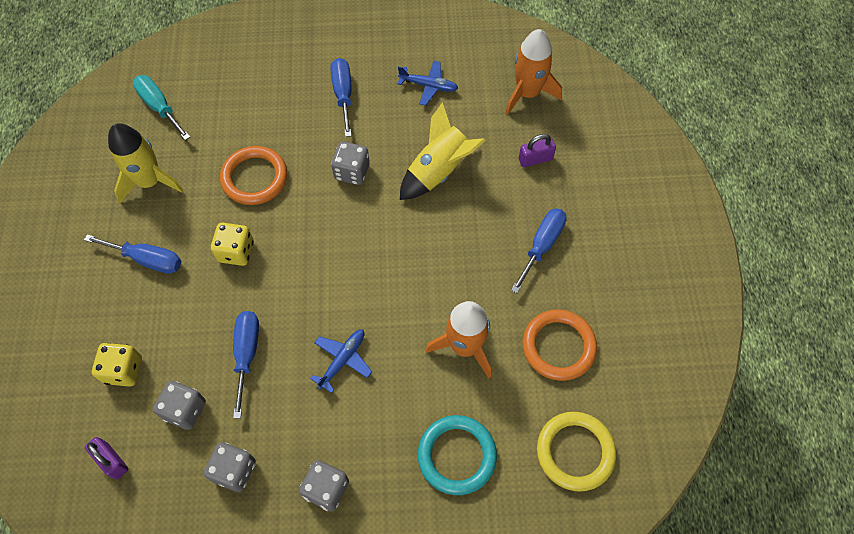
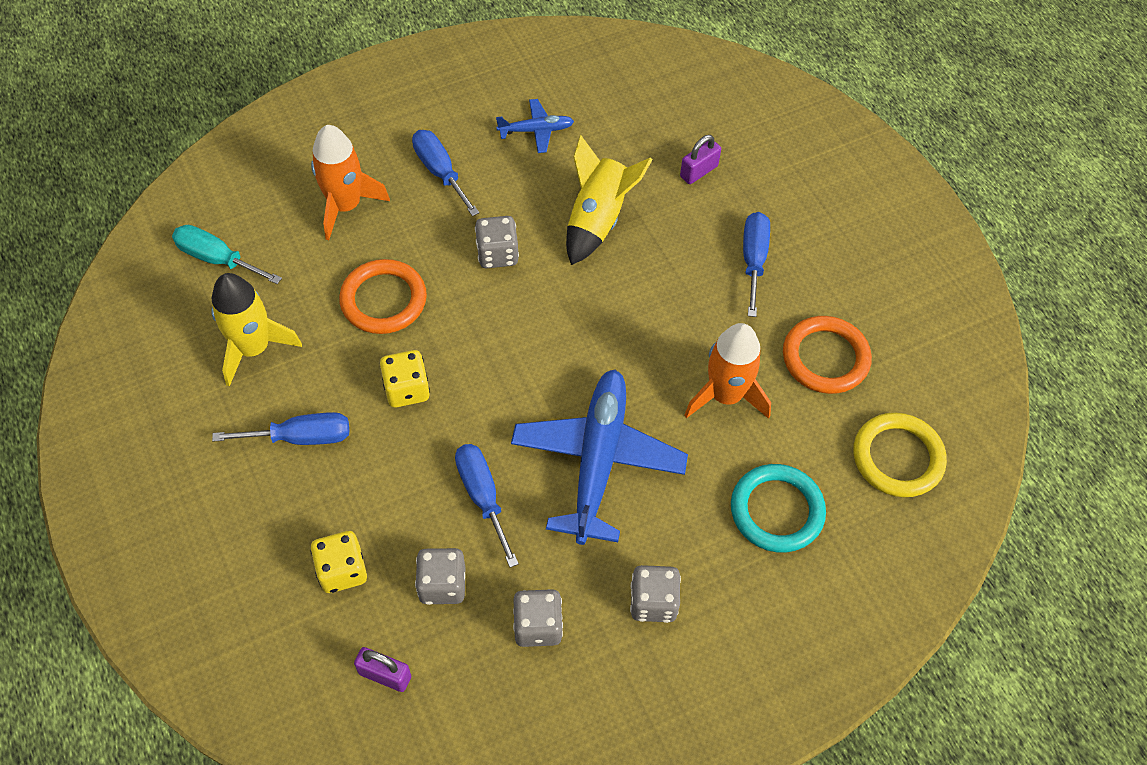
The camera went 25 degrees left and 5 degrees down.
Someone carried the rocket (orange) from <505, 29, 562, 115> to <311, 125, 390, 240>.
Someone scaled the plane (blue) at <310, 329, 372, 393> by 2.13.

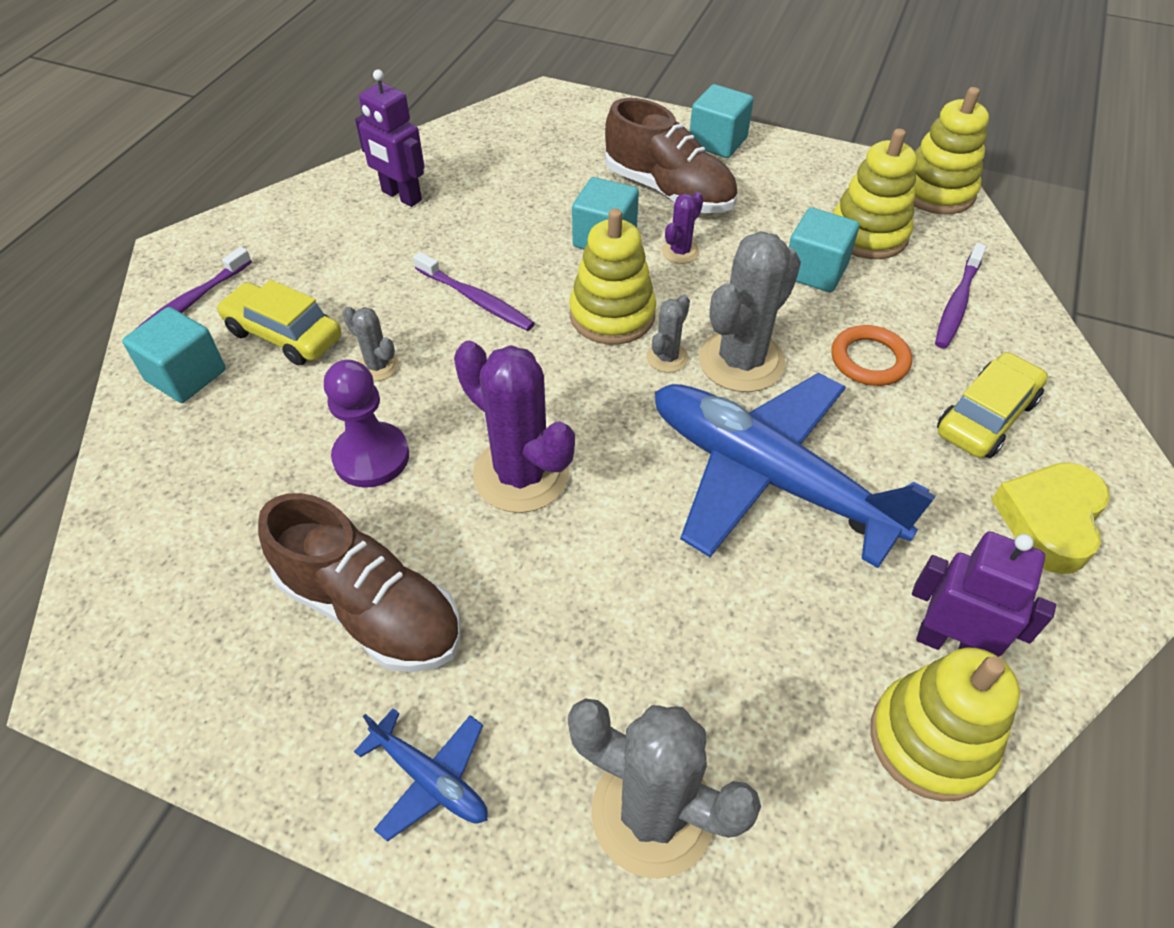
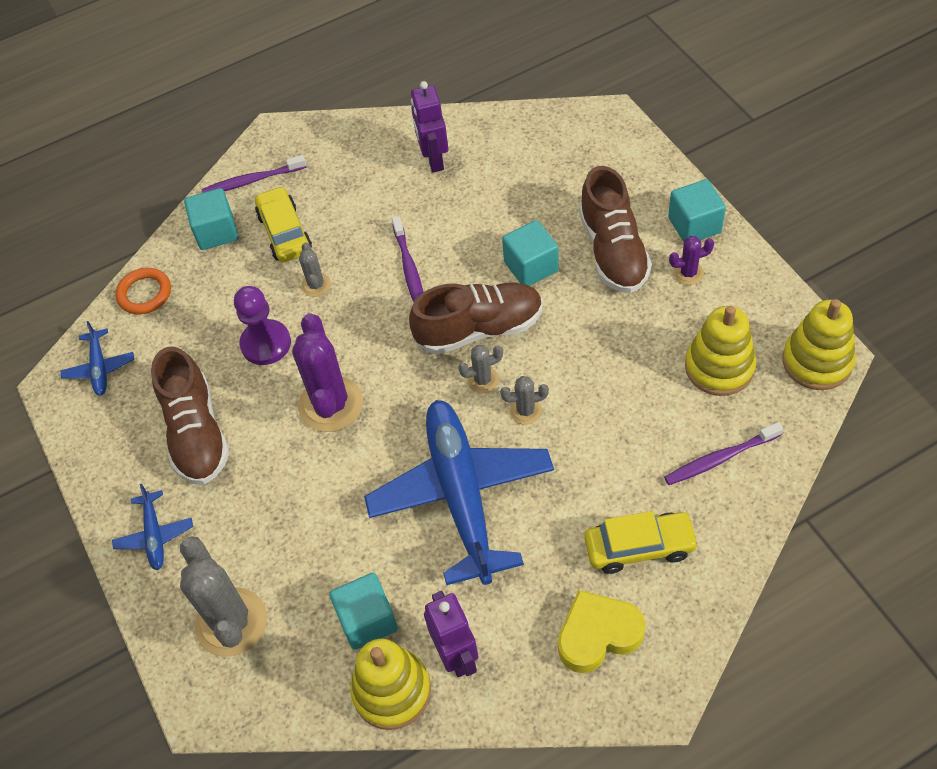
The camera went 45 degrees right and 5 degrees up.
Someone put down the plane (blue) at <60, 321, 134, 396>.
Someone carried the ring (orange) from <831, 325, 912, 386> to <115, 268, 171, 314>.
Someone carried the cube (turquoise) from <789, 207, 859, 293> to <329, 573, 398, 650>.
Someone swapped the stacking toy (yellow) at <569, 209, 656, 345> for the shoe (brown) at <409, 282, 543, 354>.
Someone scaled the cactus (grey) at <699, 231, 801, 392> by 0.49.
Someone carried the cactus (purple) from <662, 192, 703, 264> to <669, 236, 714, 285>.

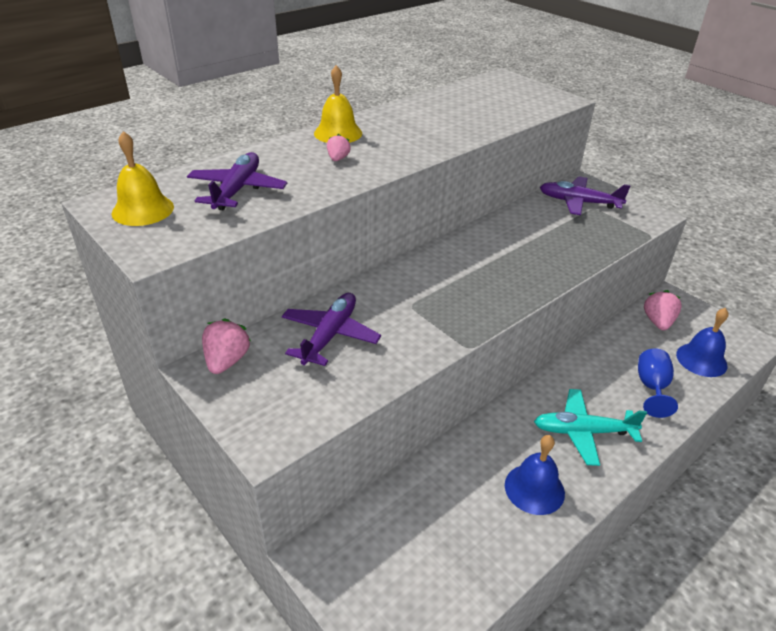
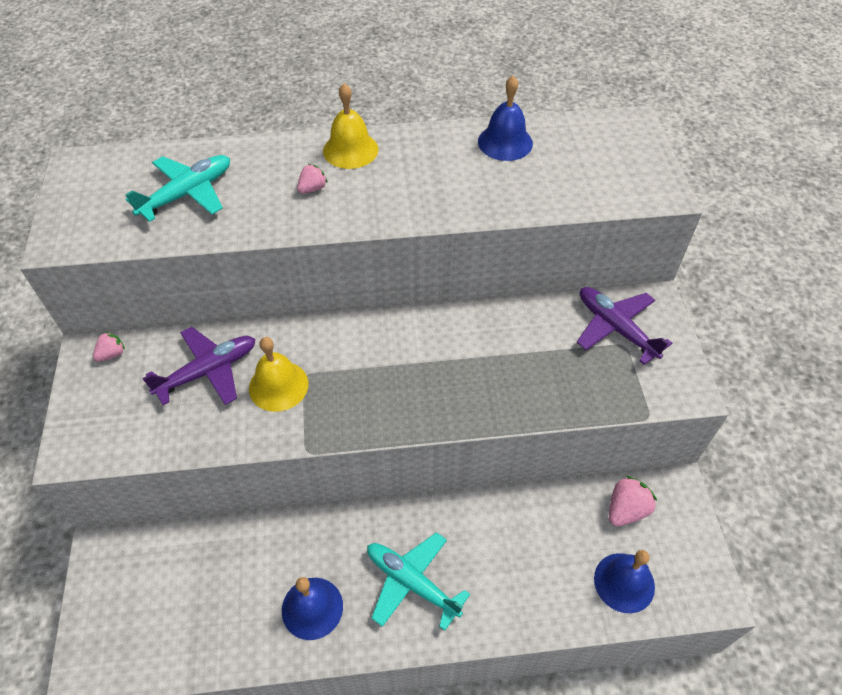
The camera went 35 degrees right and 15 degrees up.
Someone scaled the strawberry (pink) at <202, 319, 251, 374> by 0.61.
Someone repainted the plane (purple) at <187, 152, 287, 210>, which became the plane (turquoise) at <125, 155, 230, 222>.
Someone carried the bell (yellow) from <112, 131, 174, 226> to <249, 337, 308, 412>.
Someone put down the bell (blue) at <478, 76, 533, 161>.
Someone took away the goblet (blue) at <638, 348, 678, 418>.

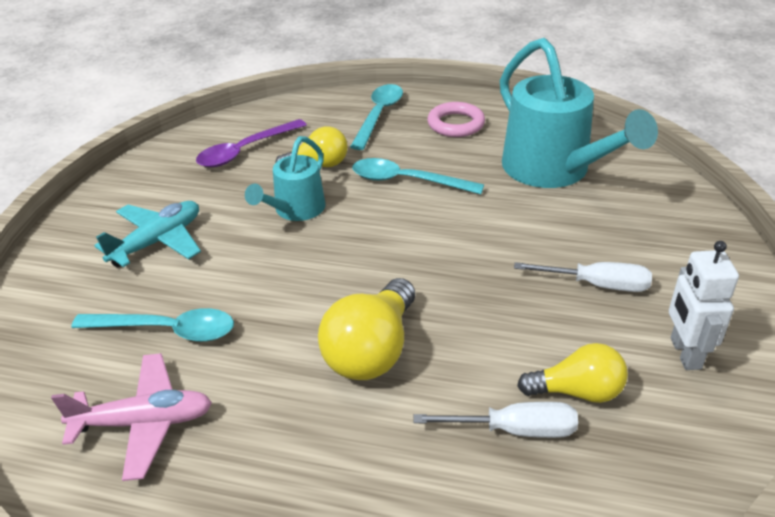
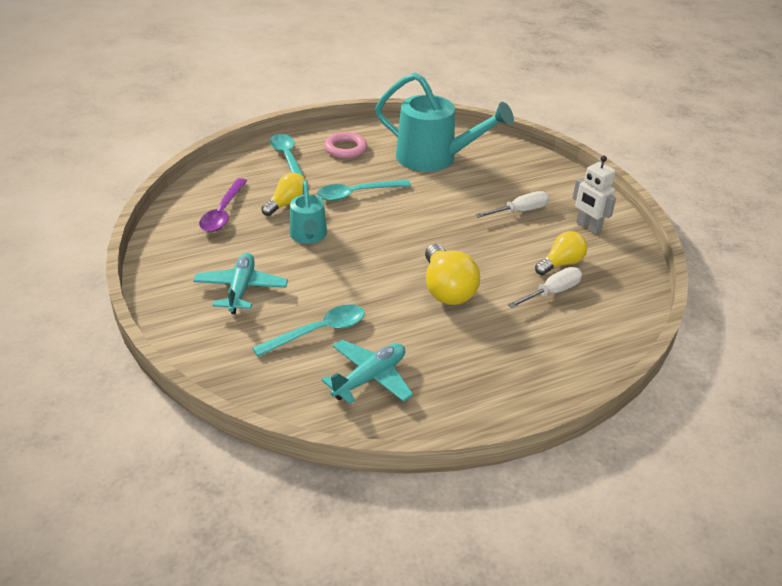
The camera went 40 degrees left and 0 degrees up.
Someone repainted the plane (pink) at <51, 353, 212, 481>, which became the plane (turquoise) at <321, 340, 413, 404>.

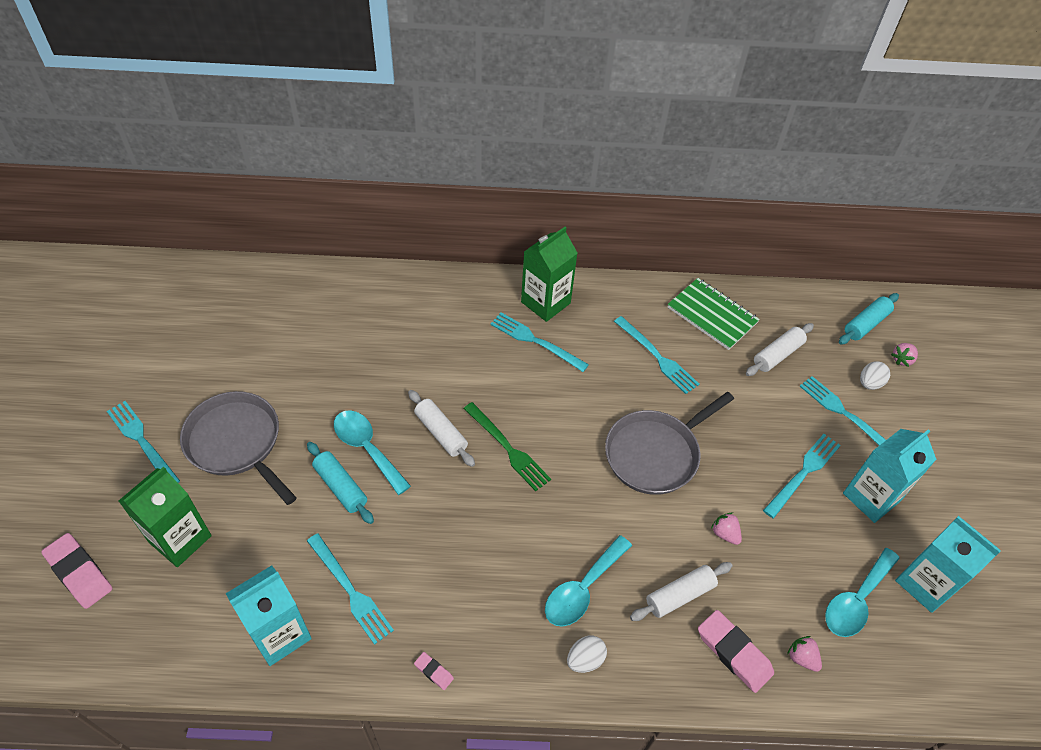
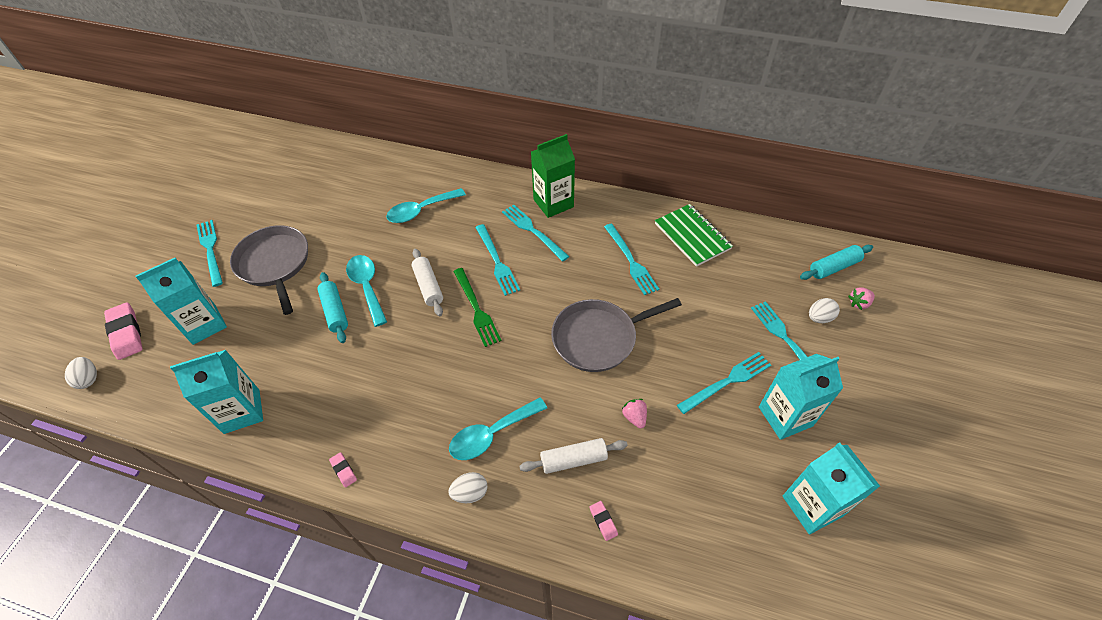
The camera went 20 degrees right and 0 degrees up.
Someone put down the egg (white) at <65, 357, 97, 389>.
Someone repainted the carton (green) at <119, 466, 212, 567>, which became the carton (turquoise) at <135, 258, 227, 345>.
Someone carried the spoon (turquoise) from <825, 548, 900, 637> to <386, 188, 466, 223>.
Someone carried the fork (turquoise) from <307, 534, 394, 645> to <475, 224, 520, 296>.
Someone scaled the eraser (pink) at <698, 610, 774, 693> by 0.49.
Someone took away the rolling pin (white) at <746, 323, 814, 376>.
Someone took away the strawberry (pink) at <787, 636, 822, 672>.

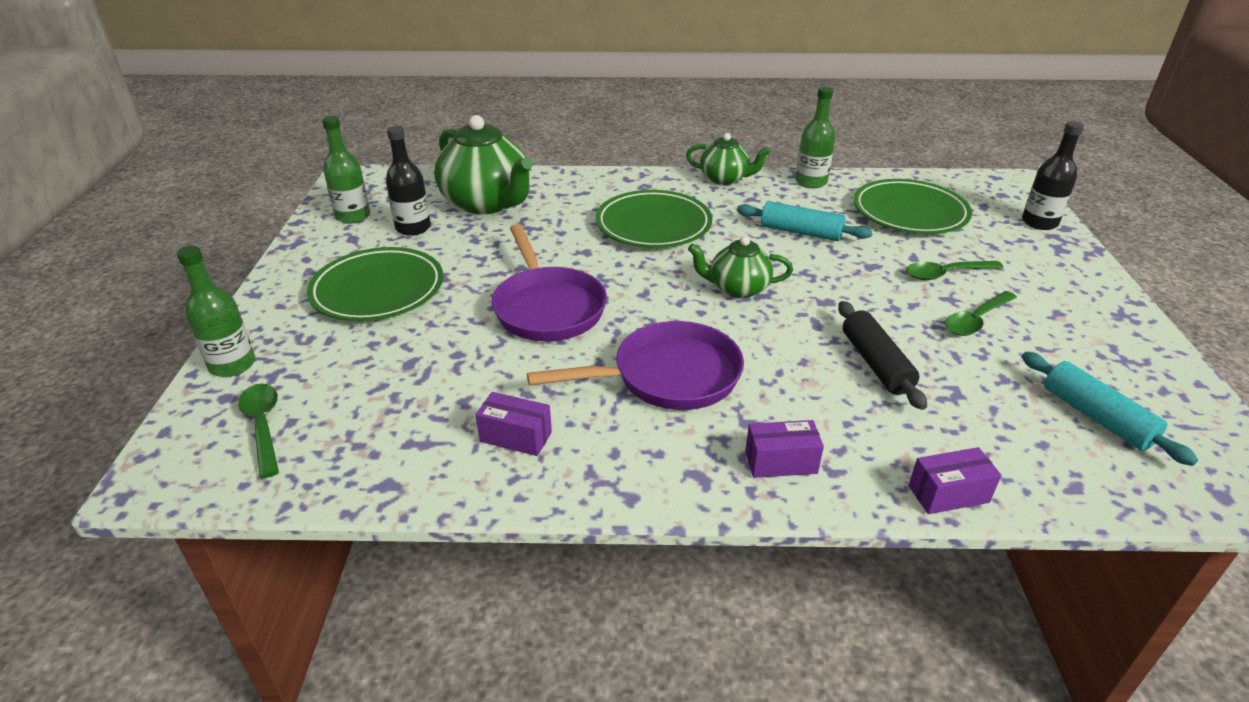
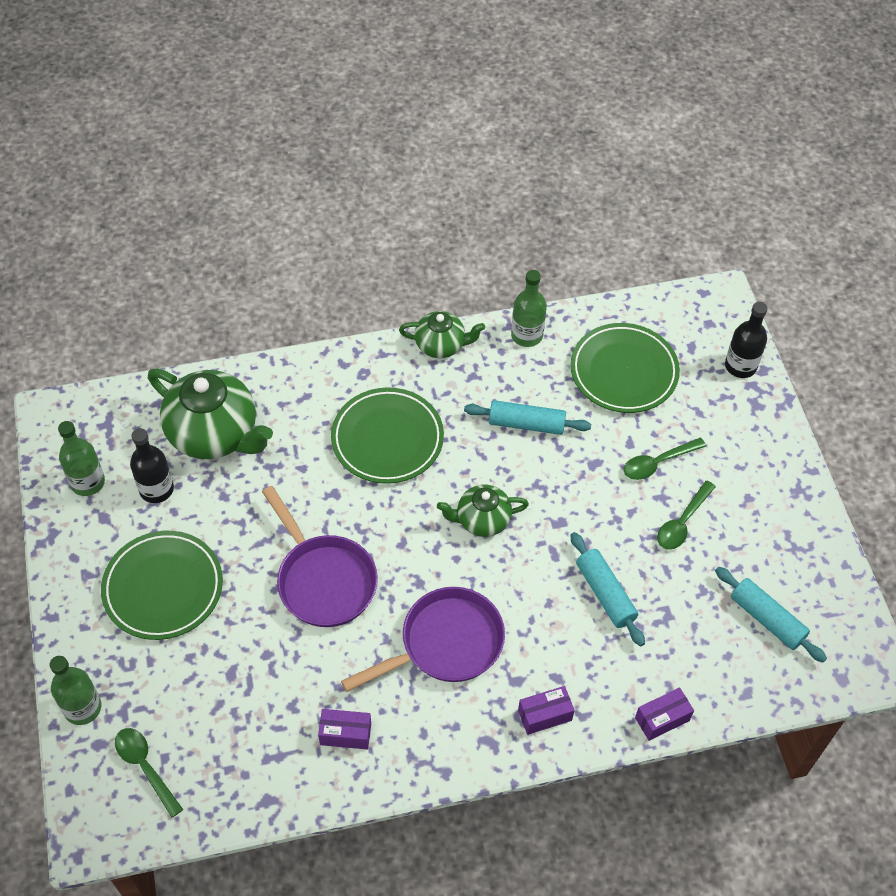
The camera went 15 degrees left and 20 degrees up.
Someone repainted the rolling pin (black) at <838, 301, 927, 410>, which became the rolling pin (turquoise) at <571, 532, 645, 646>.

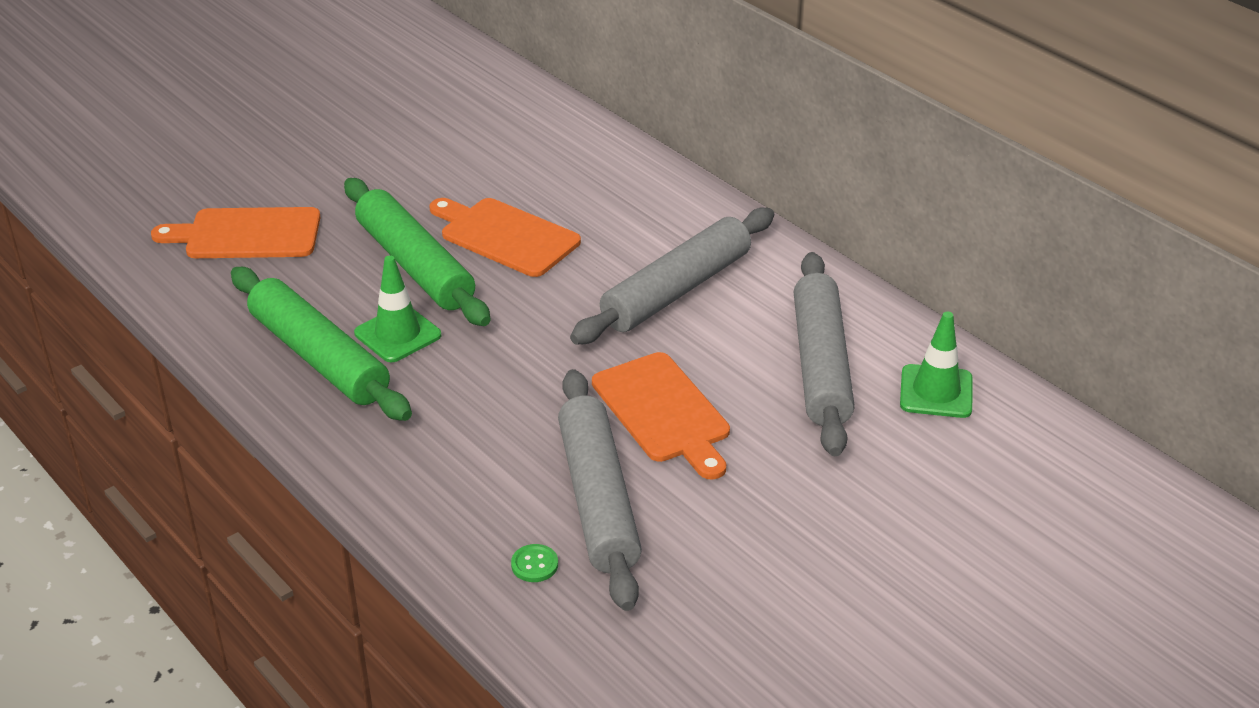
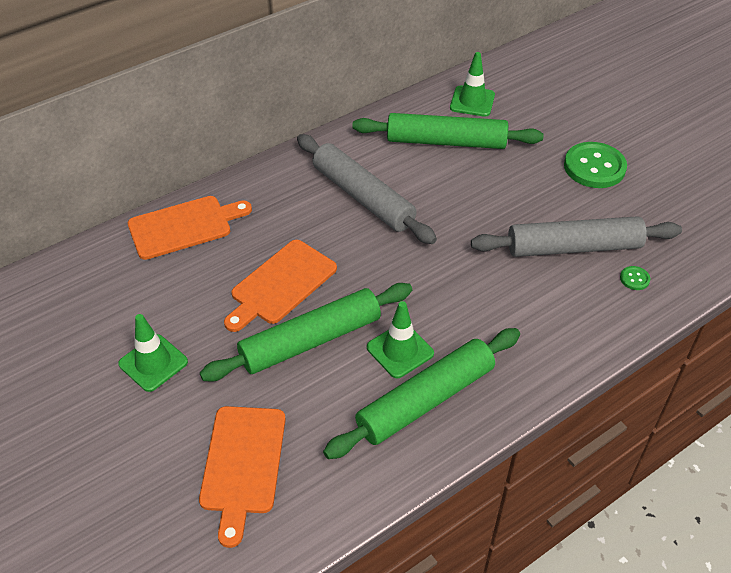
The camera went 85 degrees left and 10 degrees up.
Someone put down the traffic cone (green) at <118, 314, 188, 392>.
Someone carried the cutting board (orange) from <592, 352, 730, 479> to <128, 196, 252, 260>.
Someone repainted the rolling pin (grey) at <793, 252, 855, 456>, which became the rolling pin (green) at <352, 113, 544, 149>.
Someone put down the button (green) at <564, 142, 627, 188>.

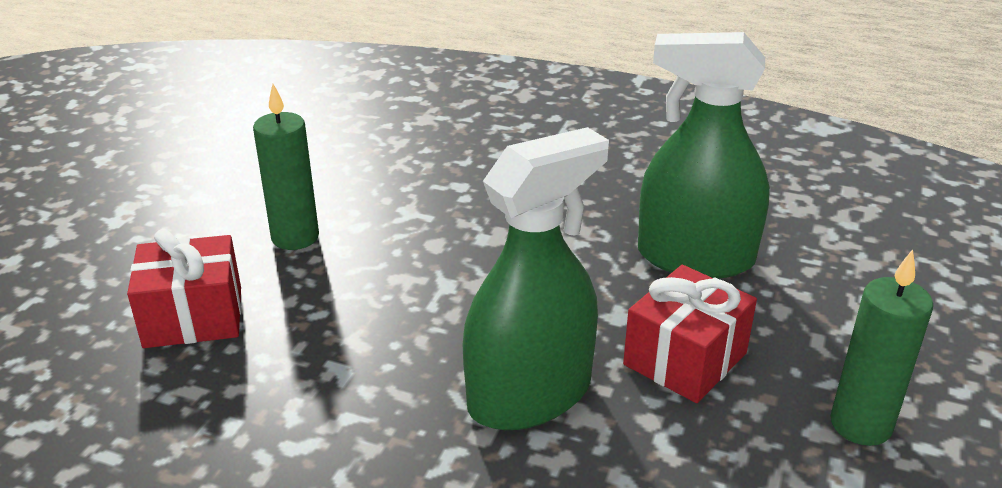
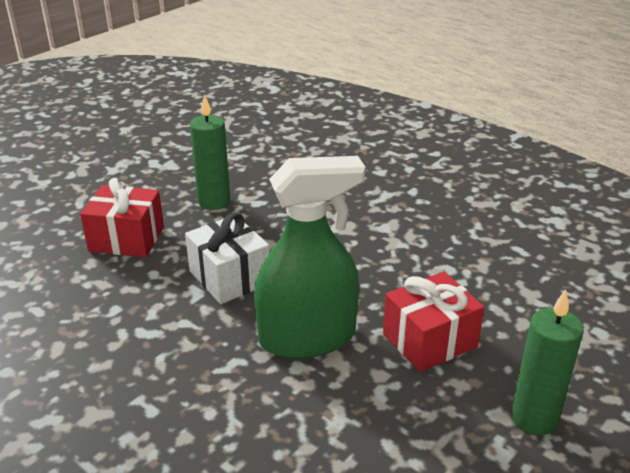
The camera went 20 degrees right and 0 degrees up.
Someone put down the gift (white) at <185, 212, 270, 304>.
Someone took away the spray bottle (green) at <638, 32, 770, 278>.

